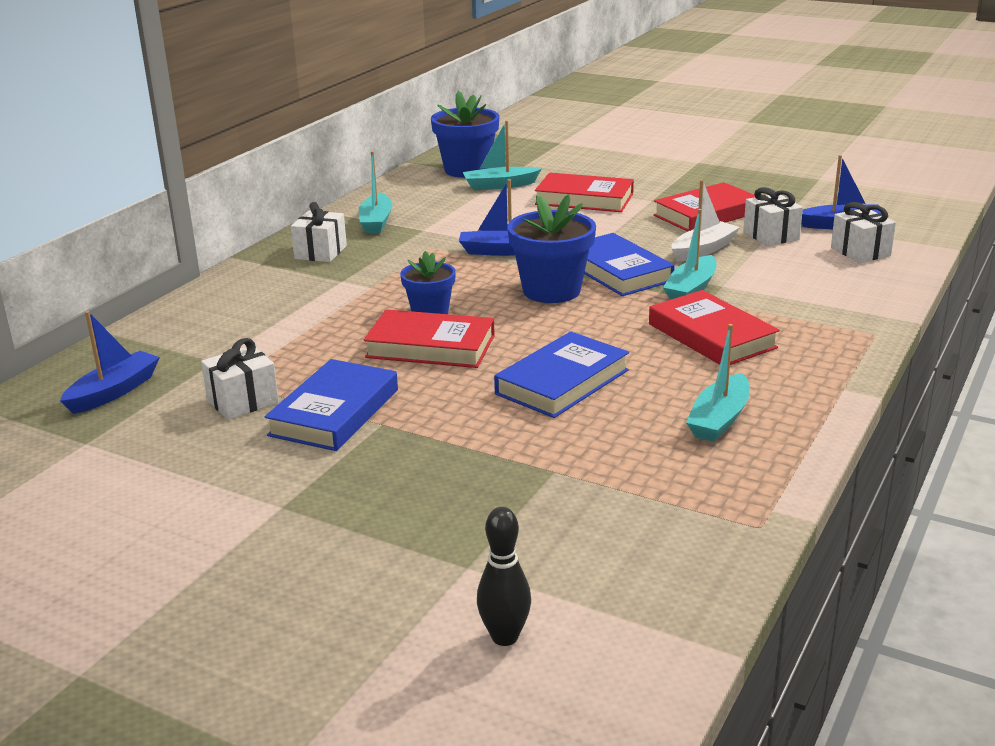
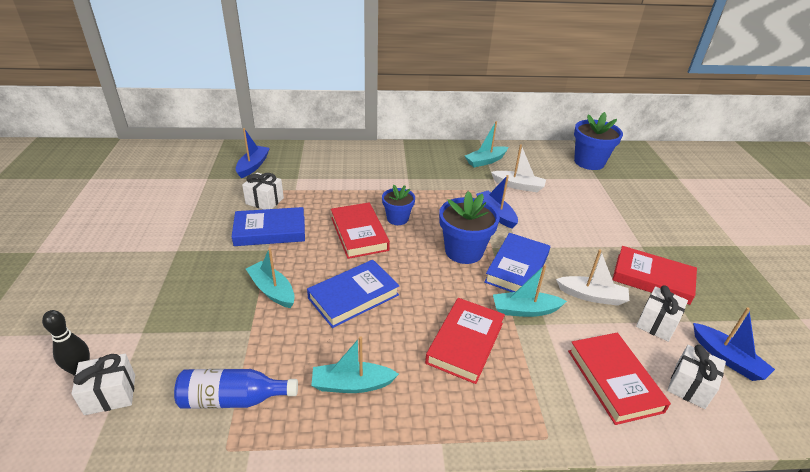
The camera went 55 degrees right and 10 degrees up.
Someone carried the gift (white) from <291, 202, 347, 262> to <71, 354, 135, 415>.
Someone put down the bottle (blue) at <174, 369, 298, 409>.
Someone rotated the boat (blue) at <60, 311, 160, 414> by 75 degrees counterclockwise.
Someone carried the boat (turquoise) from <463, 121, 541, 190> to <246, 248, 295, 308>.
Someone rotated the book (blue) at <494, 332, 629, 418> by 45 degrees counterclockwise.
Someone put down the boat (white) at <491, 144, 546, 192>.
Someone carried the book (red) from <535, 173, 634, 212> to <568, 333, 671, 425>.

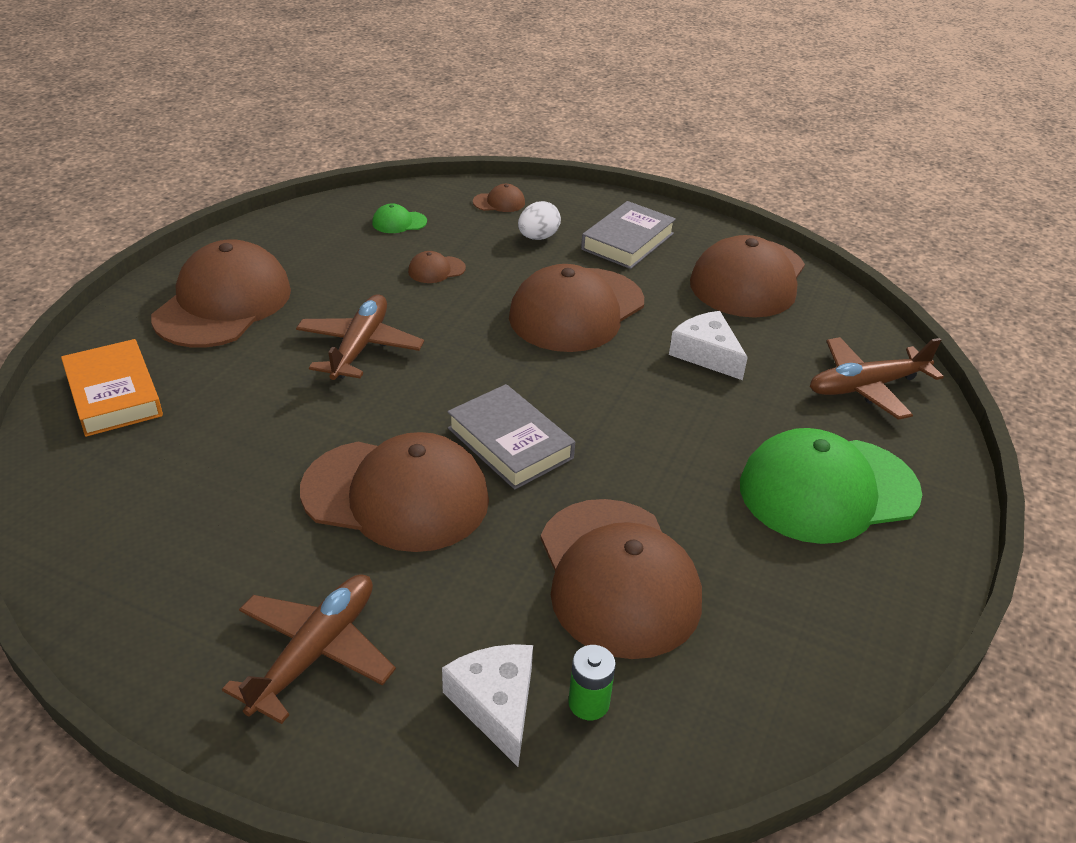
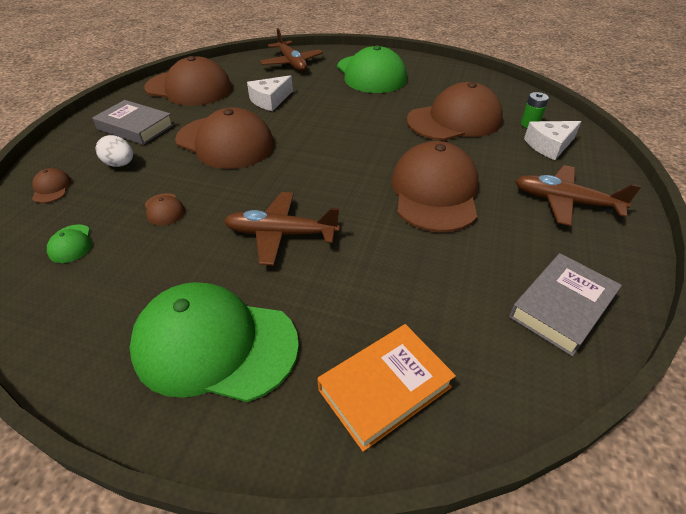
The camera went 95 degrees left and 5 degrees up.
Someone repainted the cap (brown) at <151, 239, 291, 348>, which became the cap (green) at <129, 282, 299, 402>.
Someone carried the book (grey) from <447, 384, 575, 490> to <509, 253, 622, 356>.

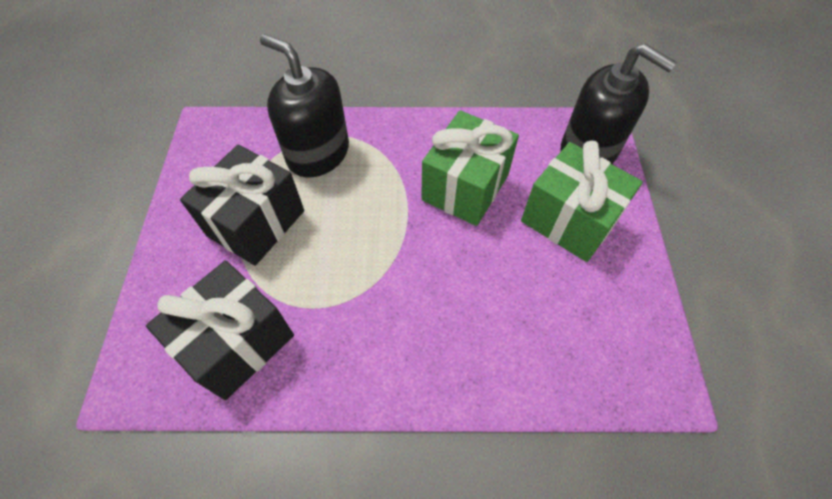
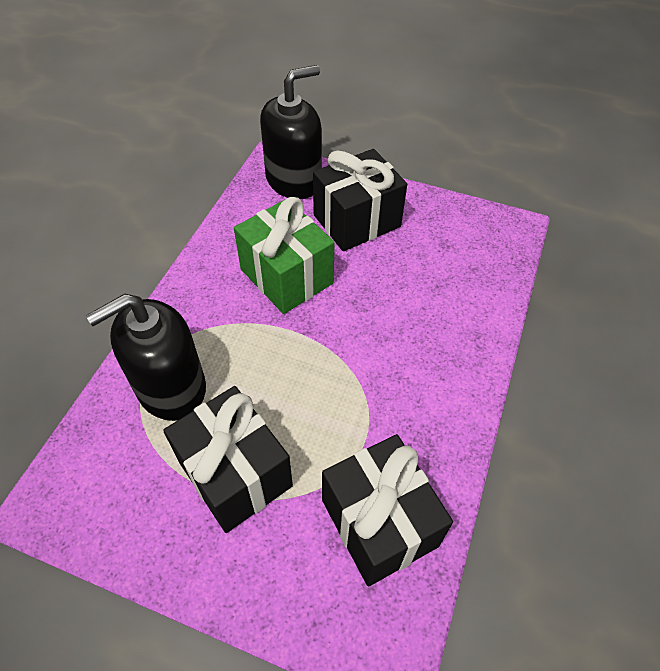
The camera went 70 degrees left and 5 degrees down.
Someone repainted the gift (green) at <521, 141, 643, 262>, which became the gift (black) at <313, 149, 407, 251>.

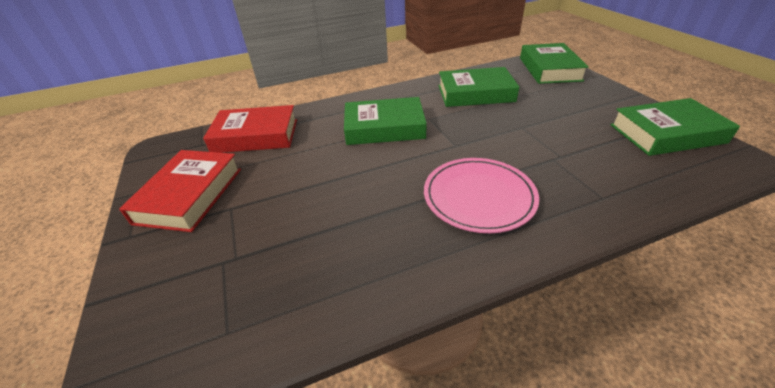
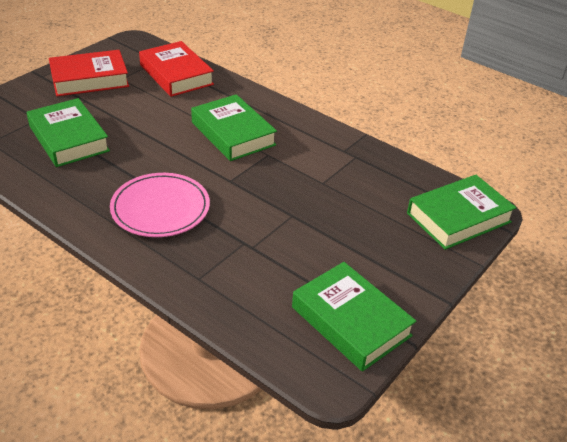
The camera went 55 degrees right and 0 degrees up.
Someone carried the book (green) from <438, 67, 519, 107> to <27, 98, 110, 167>.

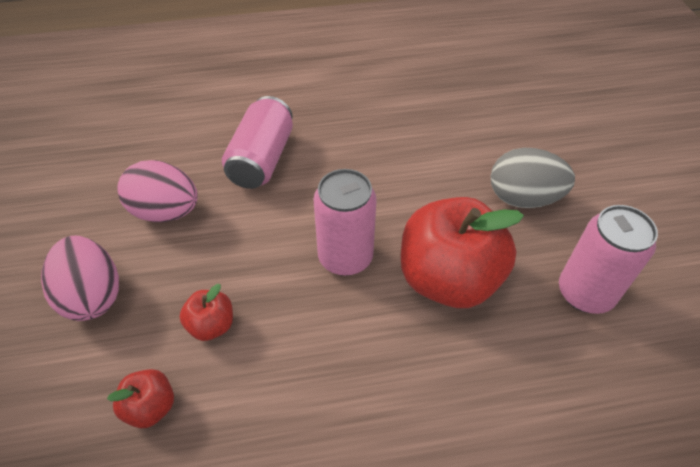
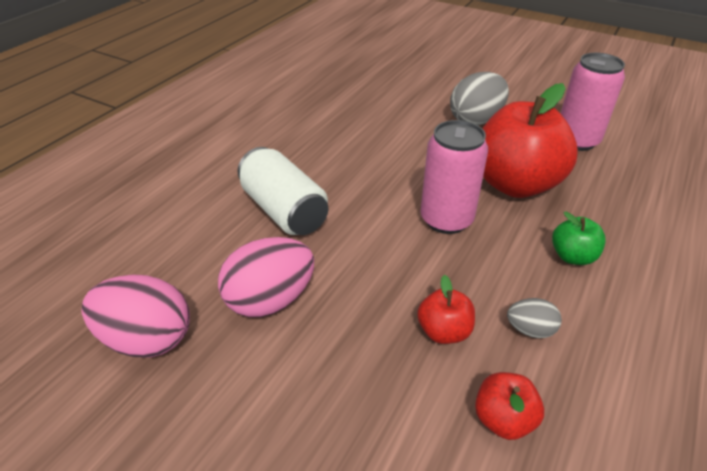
The camera went 50 degrees left and 10 degrees down.
Someone carried the egg (pink) from <41, 236, 119, 321> to <81, 275, 190, 358>.
Someone repainted the can (pink) at <222, 96, 293, 189>, which became the can (white) at <238, 147, 328, 235>.
Someone put down the egg (grey) at <507, 298, 562, 338>.
Someone put down the apple (green) at <552, 212, 606, 265>.

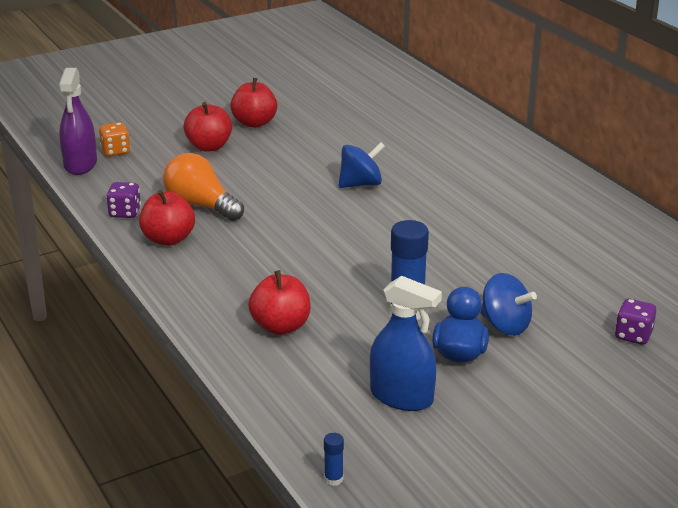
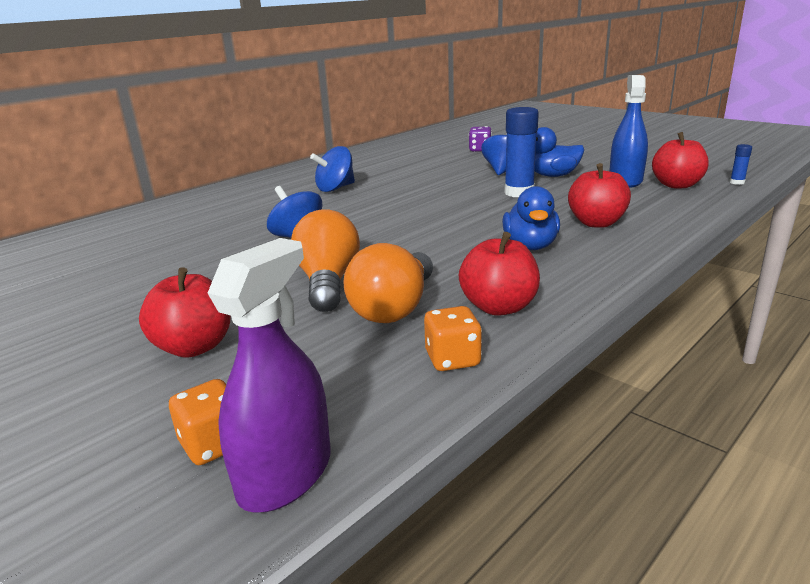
The camera went 105 degrees left and 5 degrees down.
Someone rotated the spray bottle (purple) at <59, 68, 97, 175> by 45 degrees counterclockwise.
Someone put down the light bulb (orange) at <291, 209, 360, 312>.
Someone put down the spinning top (blue) at <310, 146, 355, 192>.
Someone repainted the dice (purple) at <106, 182, 141, 218>, which became the dice (orange) at <424, 306, 482, 371>.
Someone put down the duck (blue) at <502, 186, 560, 250>.
Someone carried the apple (red) from <230, 78, 278, 128> to <652, 132, 709, 189>.

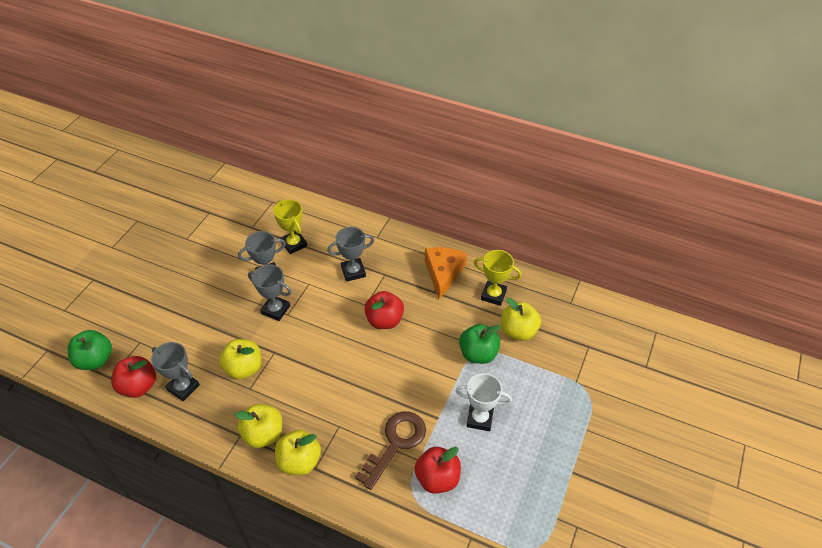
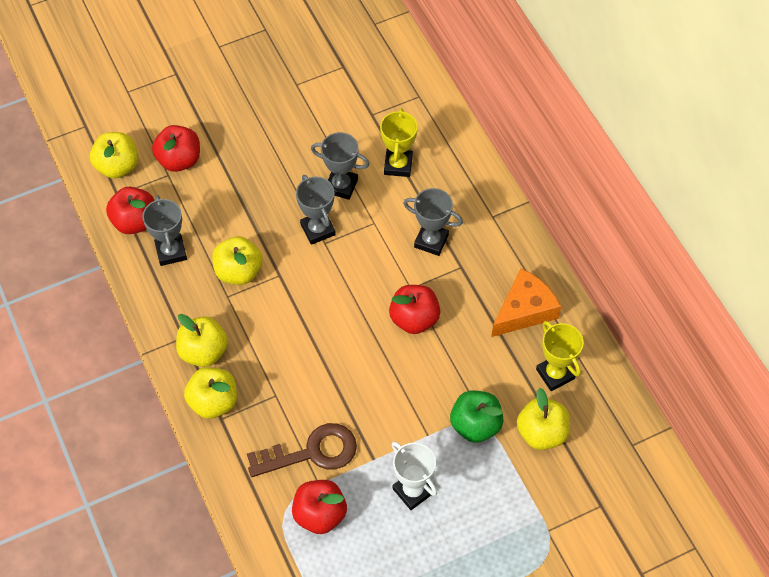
The camera went 40 degrees right and 10 degrees up.
Someone repainted the apple (green) at <68, 330, 112, 370>, which became the apple (yellow) at <90, 132, 138, 178>.
Someone put down the apple (red) at <152, 125, 200, 172>.

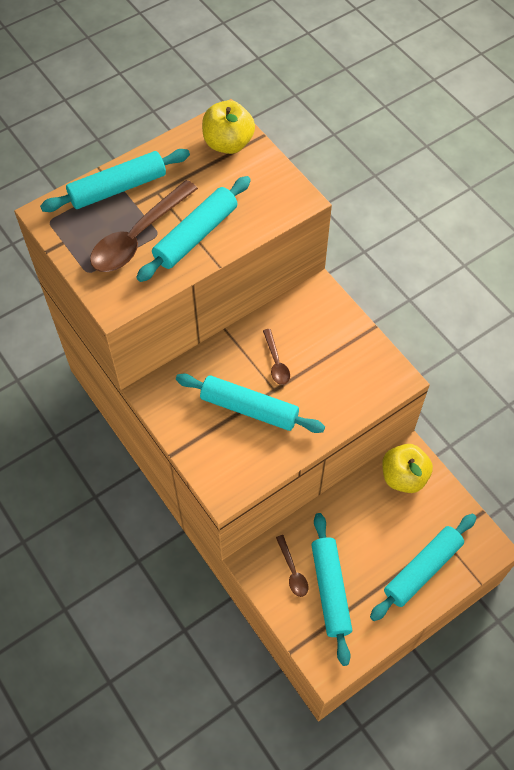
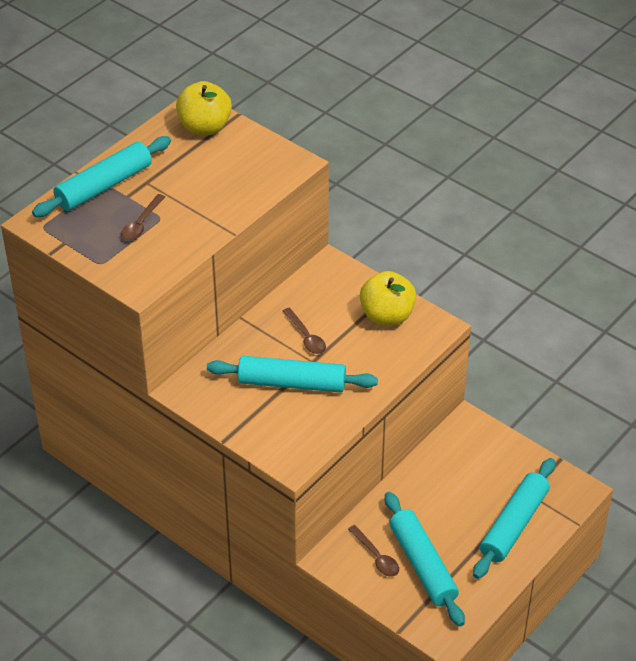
The camera went 15 degrees left and 15 degrees down.
Someone scaled the spoon (brown) at <90, 180, 198, 272> by 0.50.
Someone carried the apple (yellow) from <382, 444, 433, 493> to <360, 271, 416, 326>.
Someone took away the rolling pin (turquoise) at <136, 176, 251, 282>.

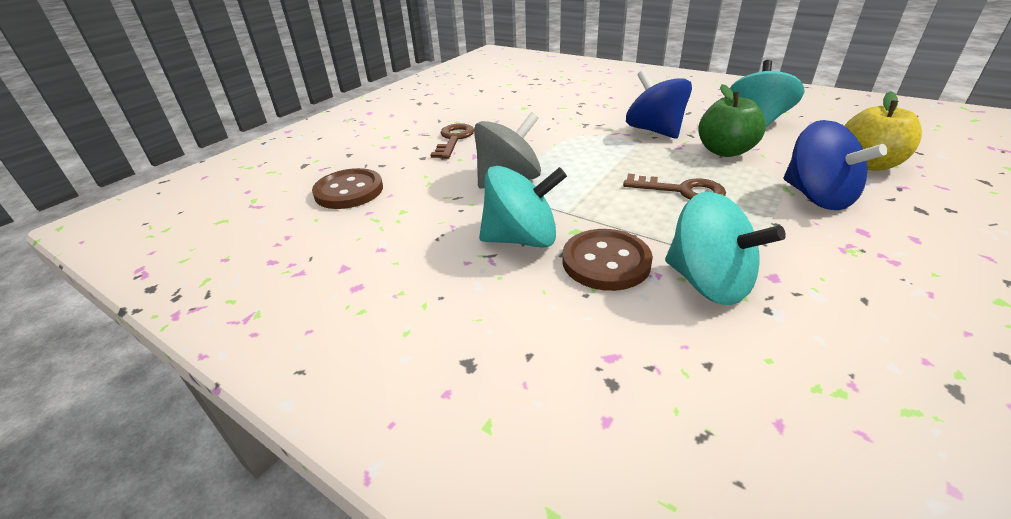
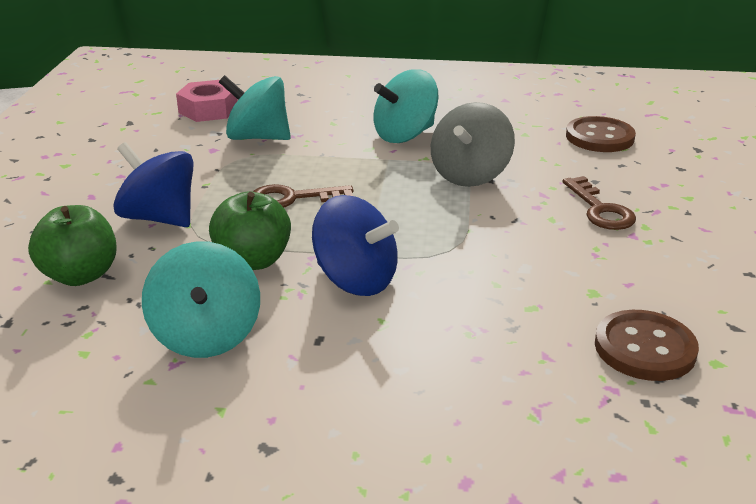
The camera went 150 degrees right and 5 degrees down.
Someone repainted the apple (yellow) at <844, 91, 922, 171>, which became the apple (green) at <28, 205, 117, 286>.
Someone put down the nut (pink) at <176, 80, 238, 122>.
Someone carried the button (brown) from <563, 229, 653, 291> to <595, 310, 699, 381>.

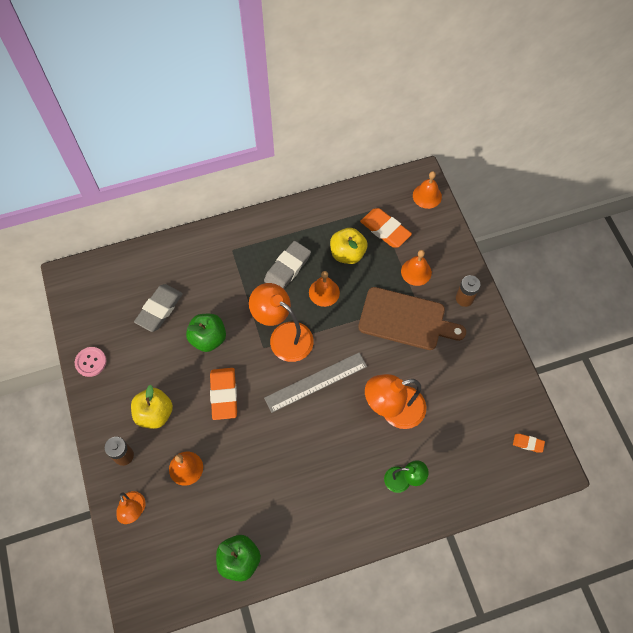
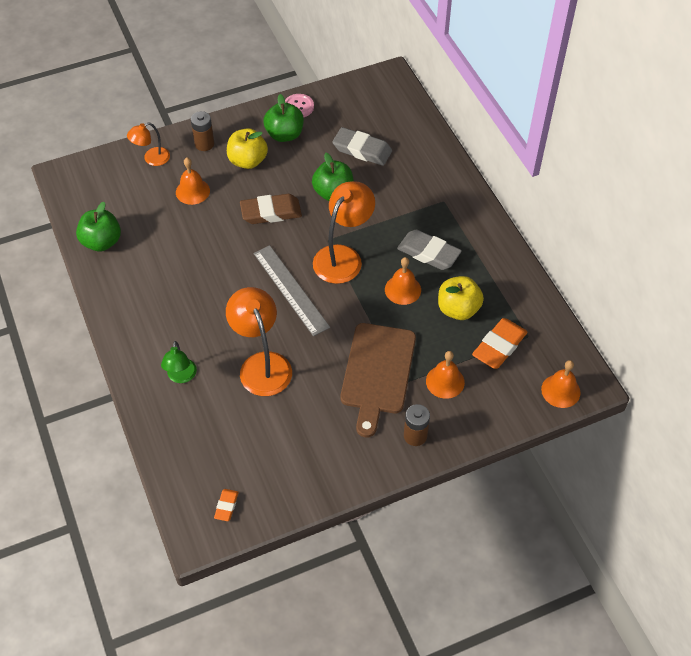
The camera went 85 degrees right and 10 degrees down.
Someone repainted the eraser (orange) at <210, 368, 237, 420>, which became the eraser (brown) at <240, 194, 302, 224>.
Someone put down the apple (green) at <263, 94, 304, 142>.

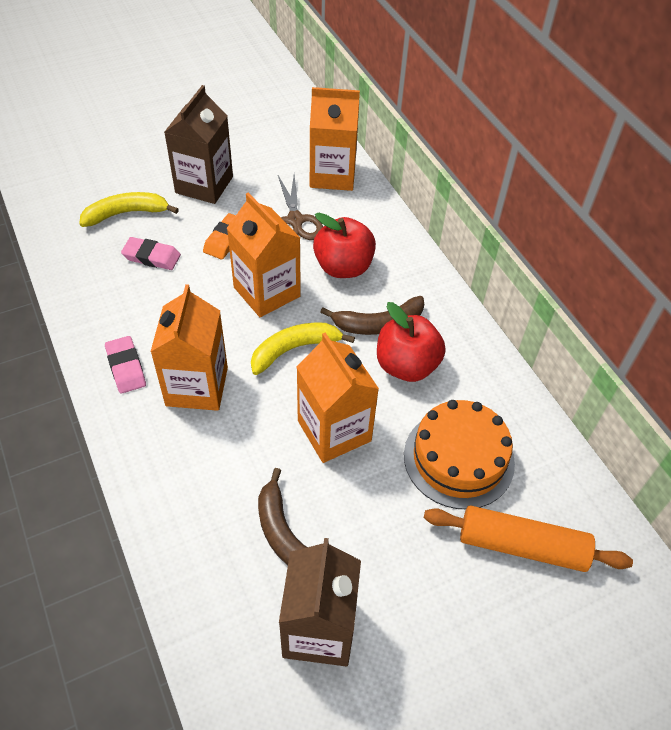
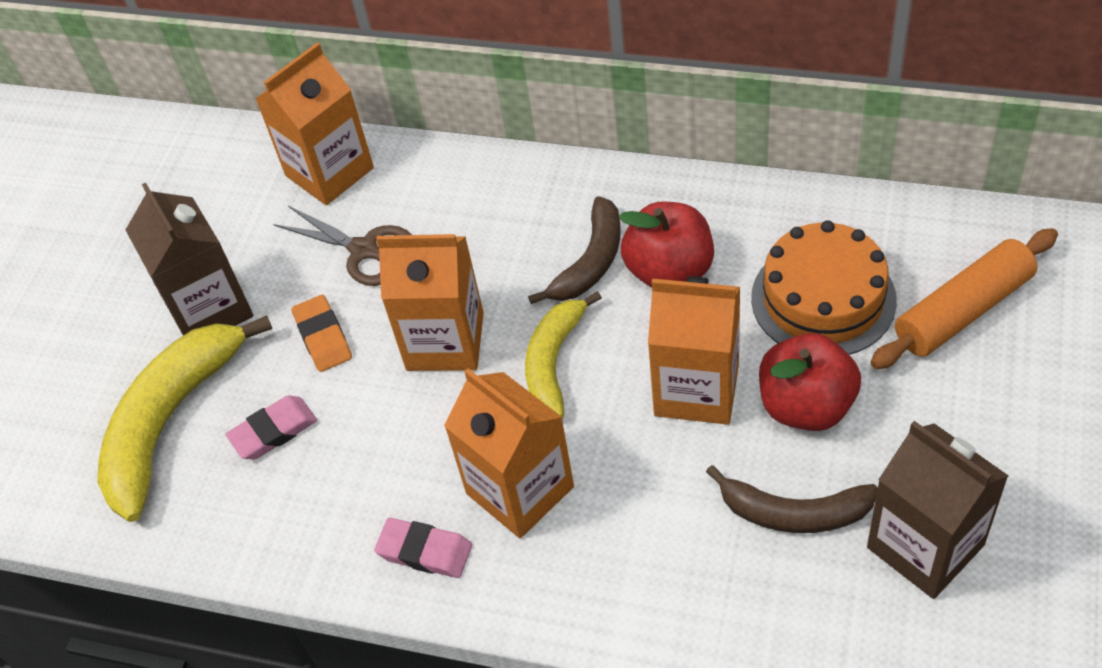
The camera went 40 degrees left and 0 degrees up.
Someone scaled the banana (yellow) at <79, 192, 179, 227> by 1.63.
Someone carried the apple (red) from <313, 213, 376, 278> to <759, 333, 861, 431>.

